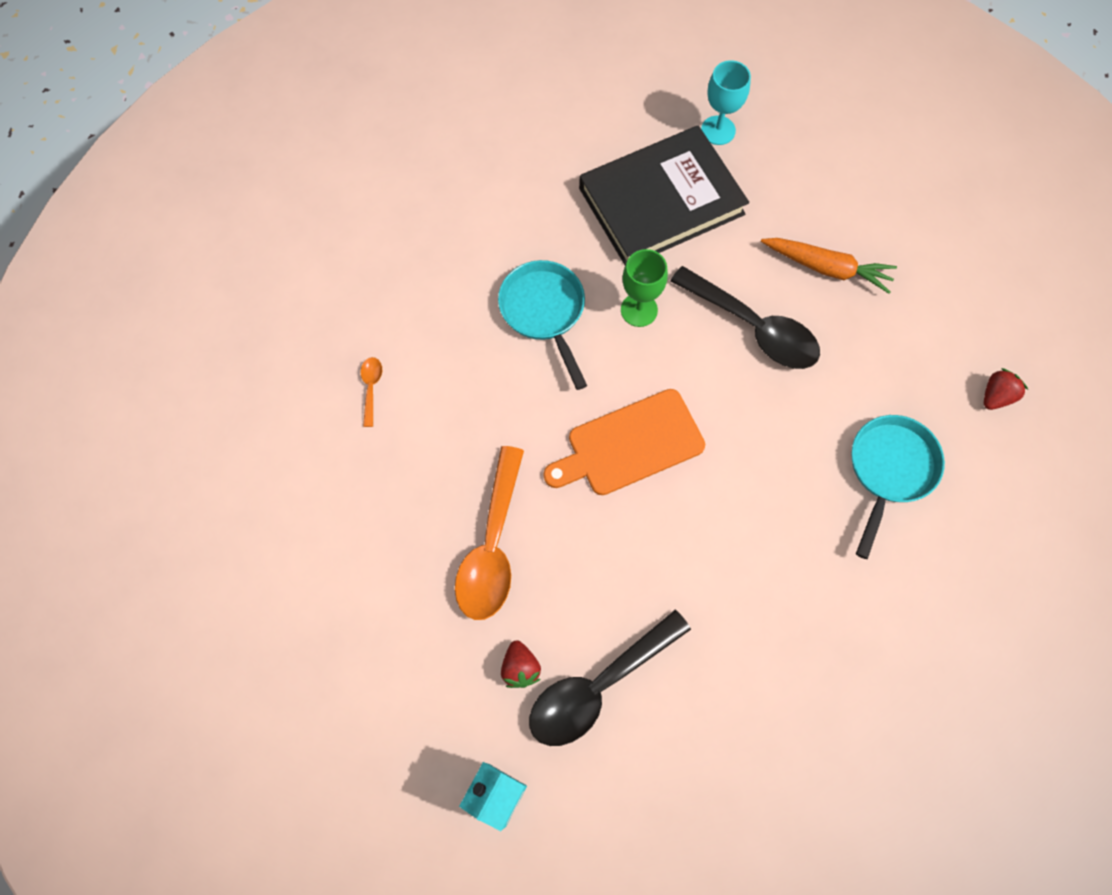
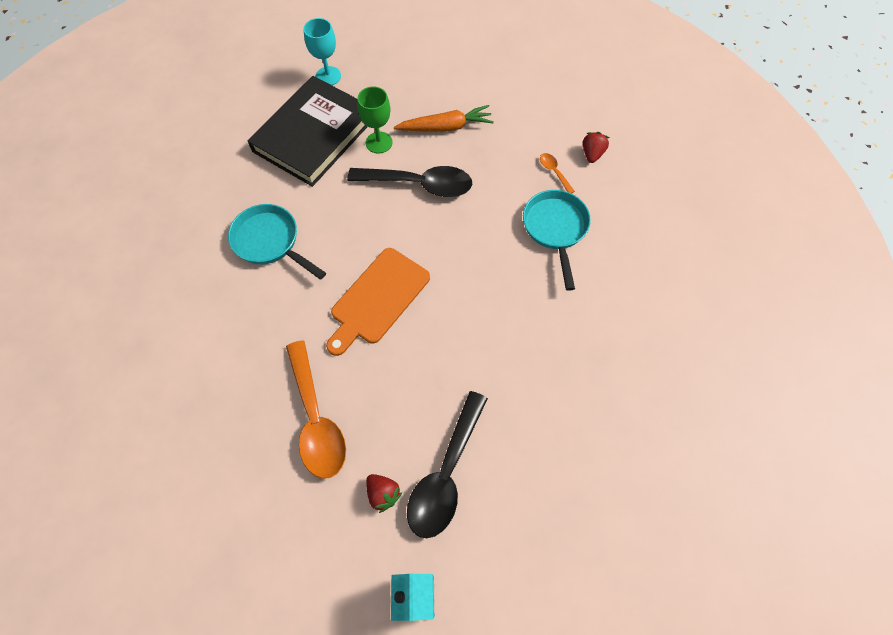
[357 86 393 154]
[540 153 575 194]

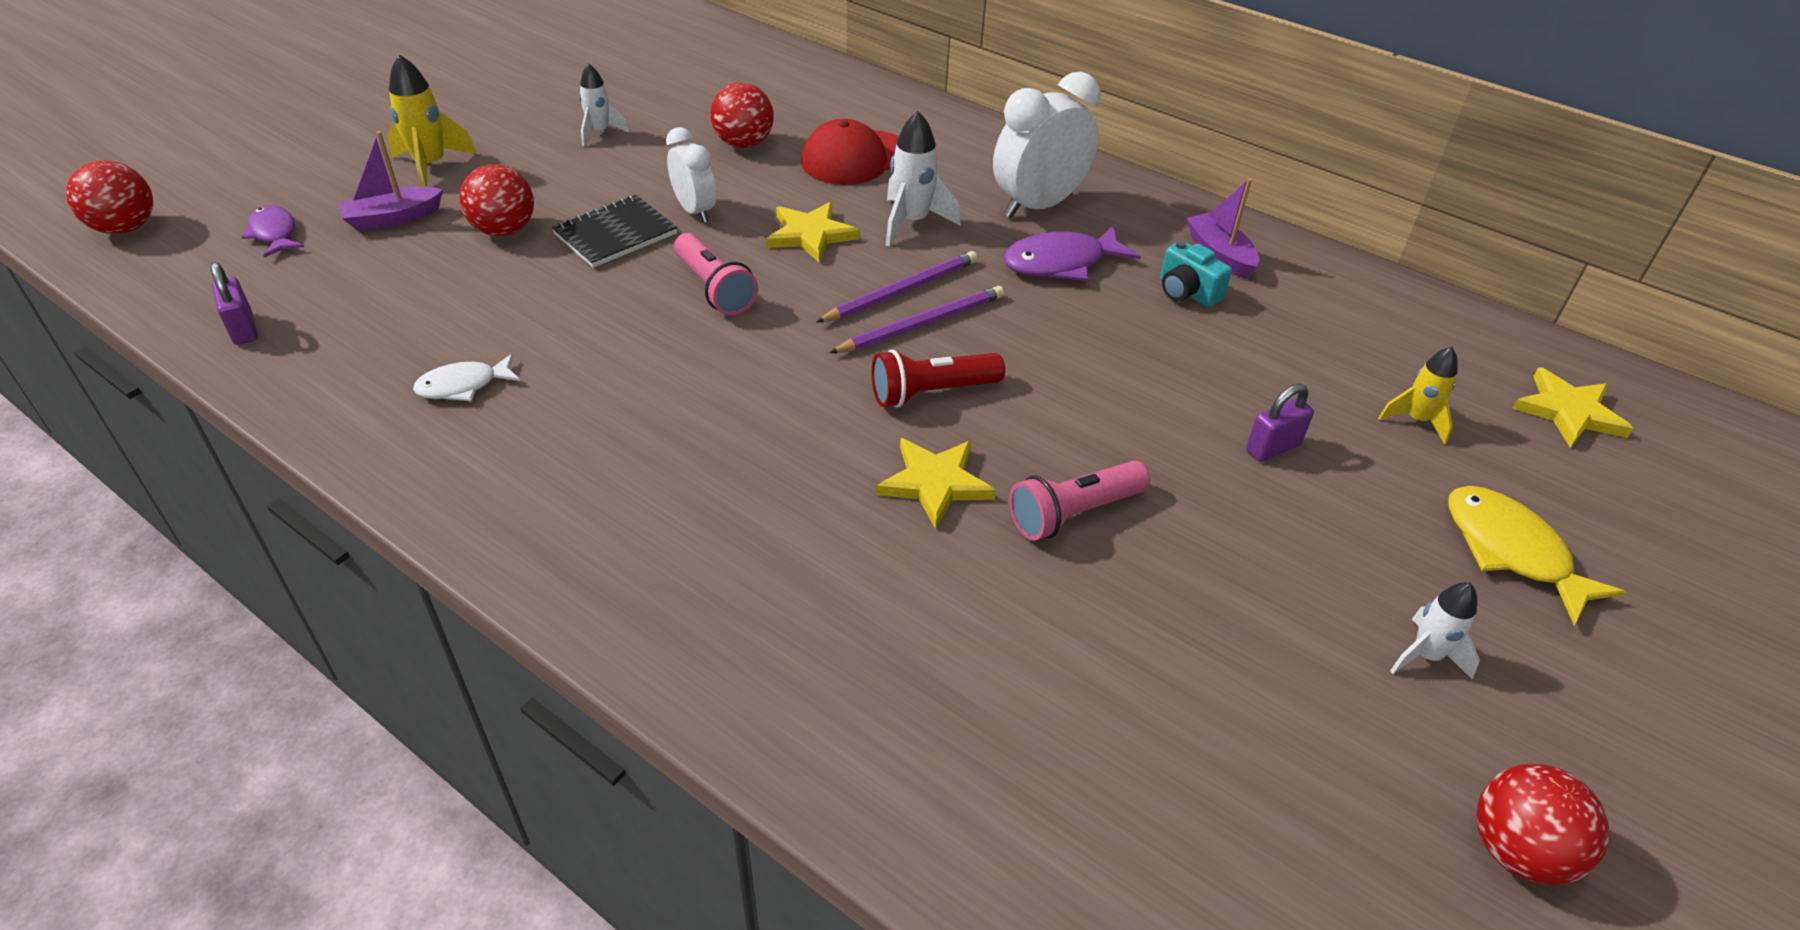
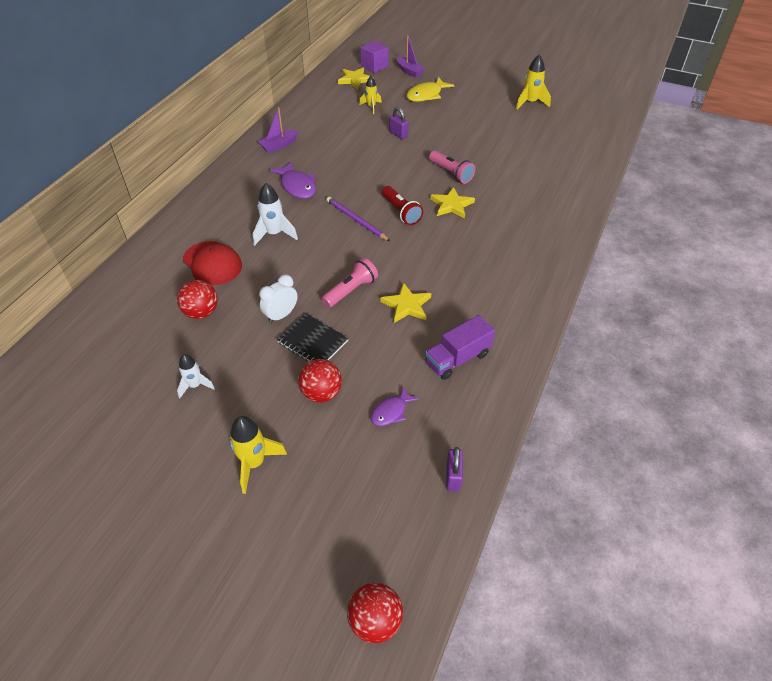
[360 41 389 73]
[371 387 419 426]
[380 282 431 323]
[397 35 425 78]
[425 315 495 380]
[446 447 463 491]
[516 54 551 110]
[816 251 978 322] (first image)
[993 72 1101 218] (first image)
[1160 240 1232 308] (first image)
[1390 582 1480 679] (first image)

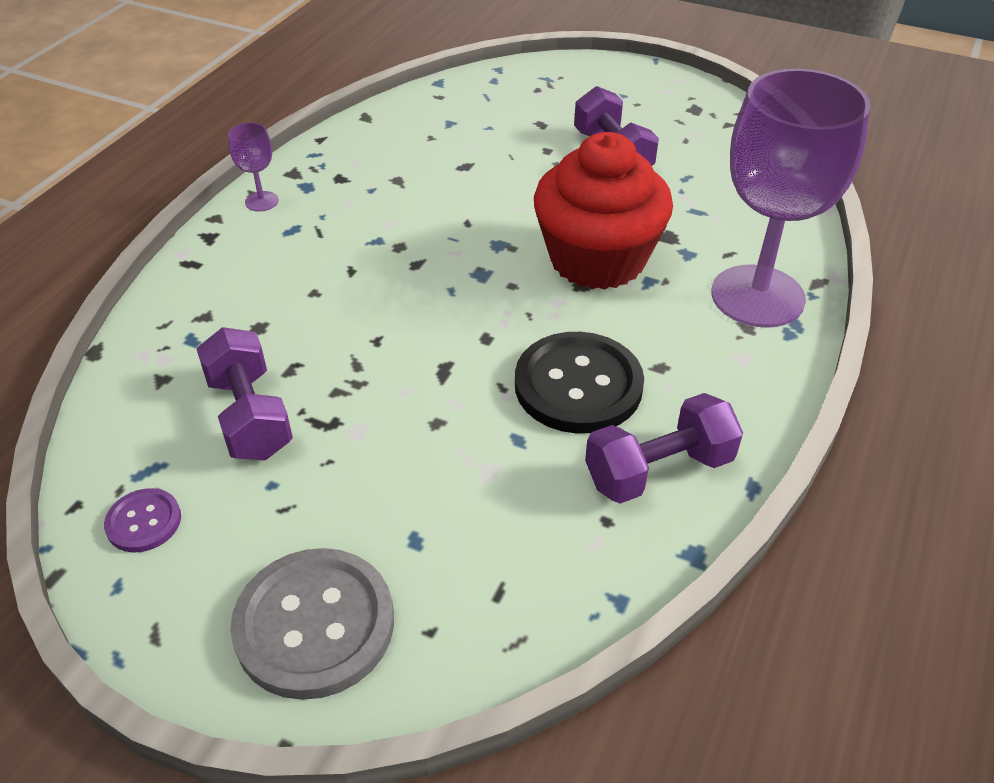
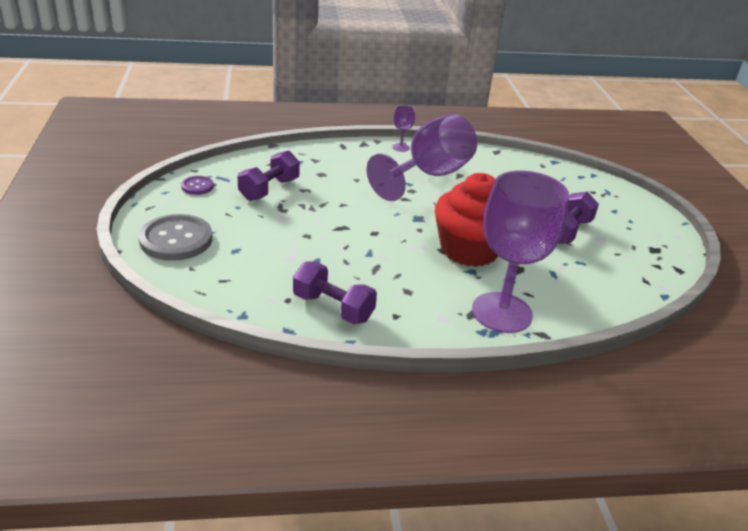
[367 114 477 201]
[515 332 644 434] (first image)

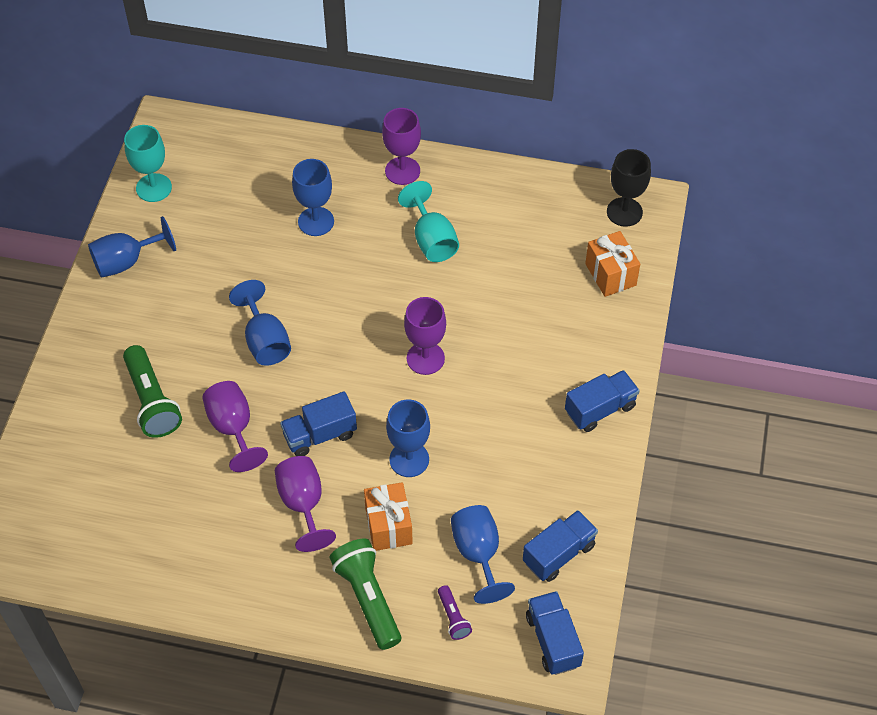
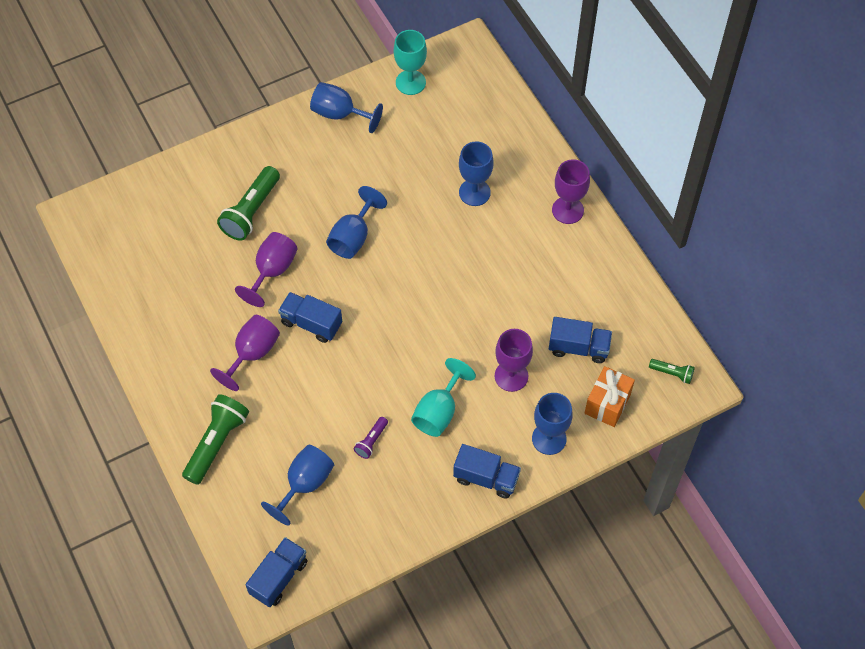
[353 417 388 459]
[411 358 476 437]
[495 329 533 392]
[532 393 572 455]
[549 317 612 363]
[649 359 695 384]
[364 482 413 551] (first image)

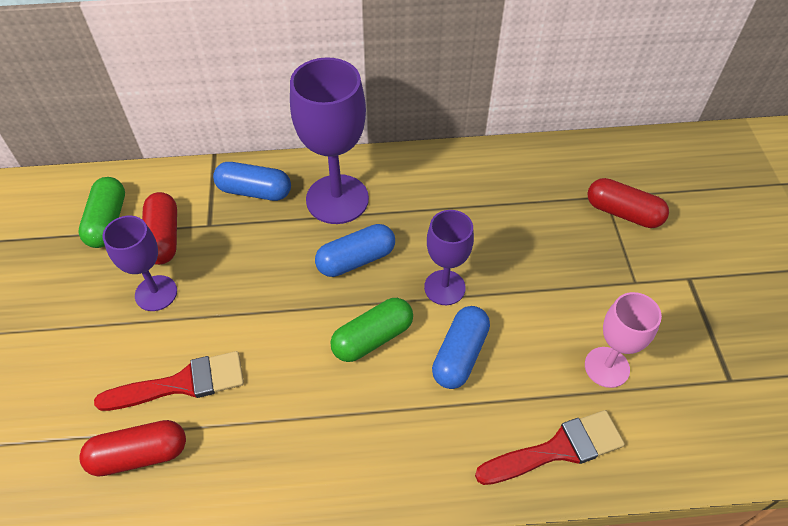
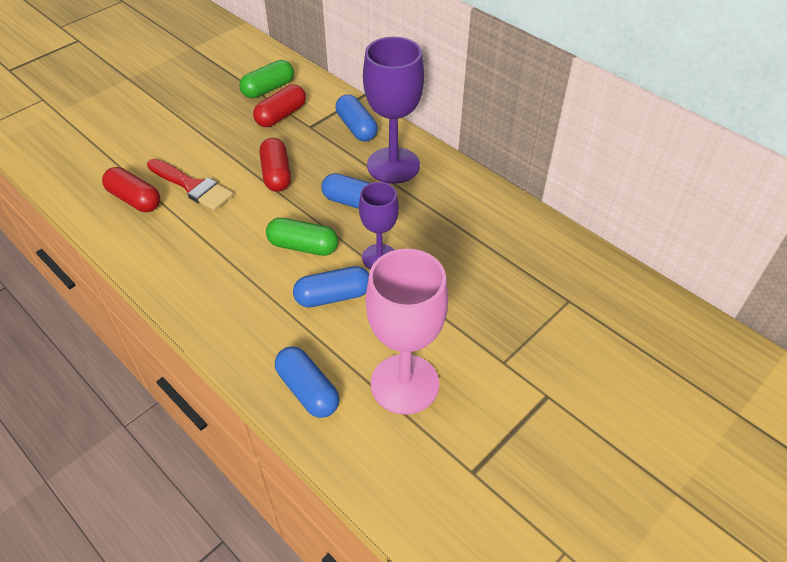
[260 138 291 192]
[275 346 340 418]
[366 249 448 415]
[103 216 177 311] (first image)

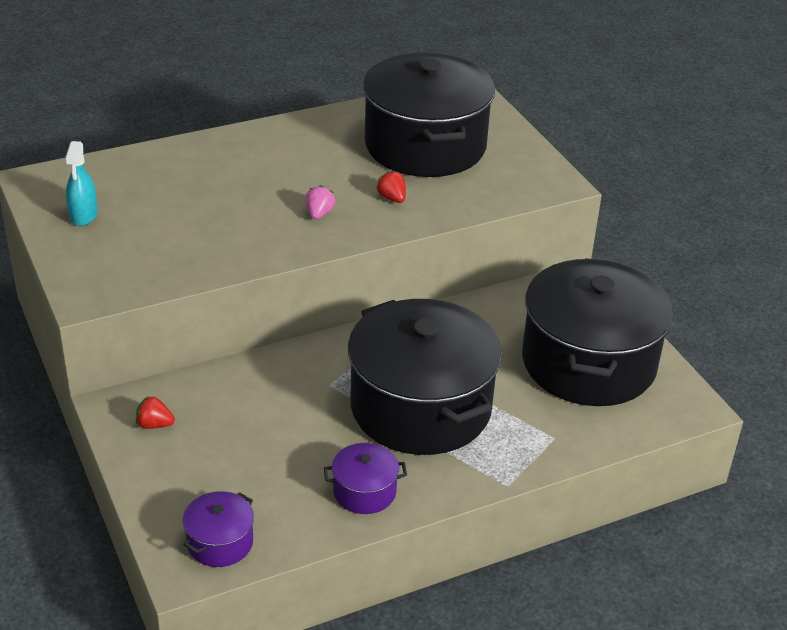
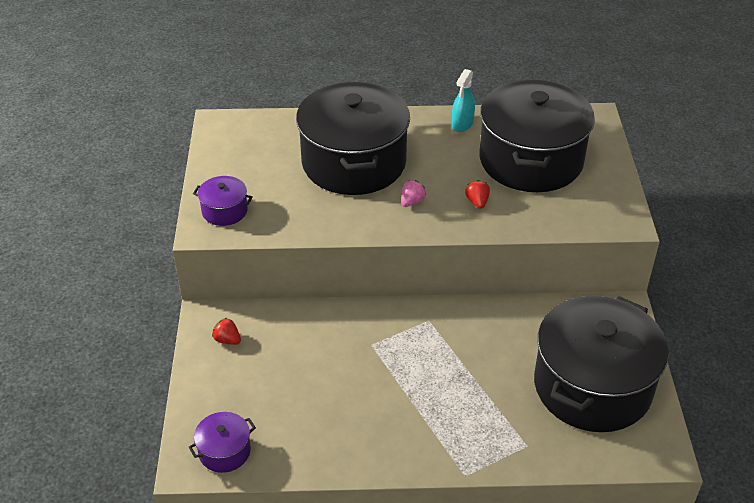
[193 176 253 226]
[296 82 410 195]
[452 69 475 132]

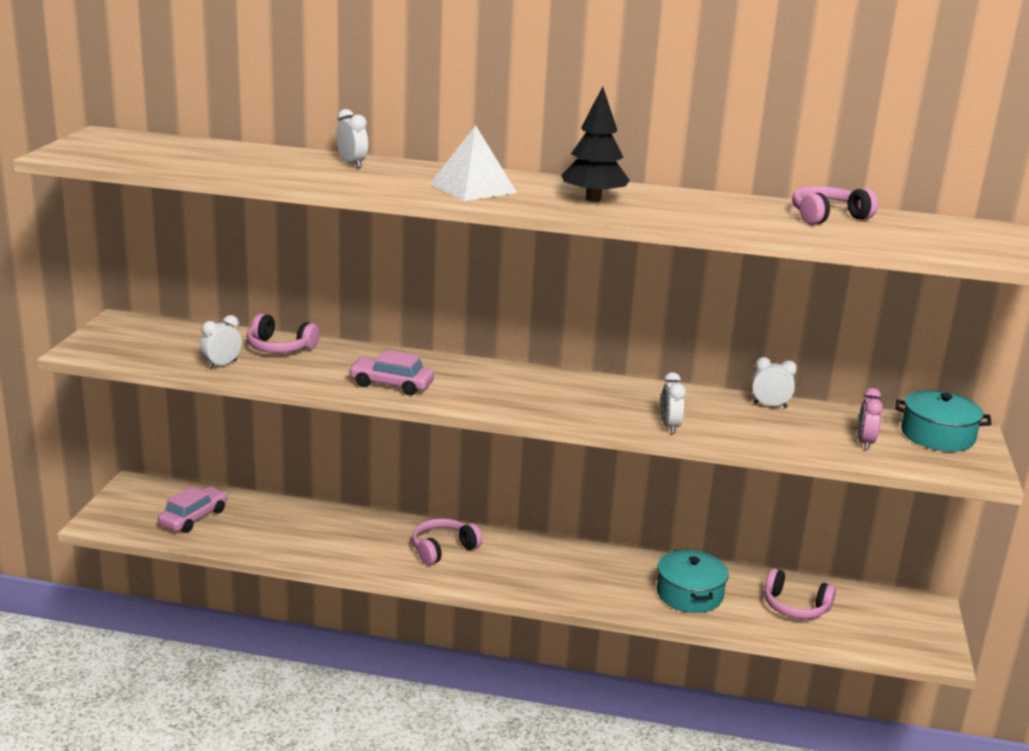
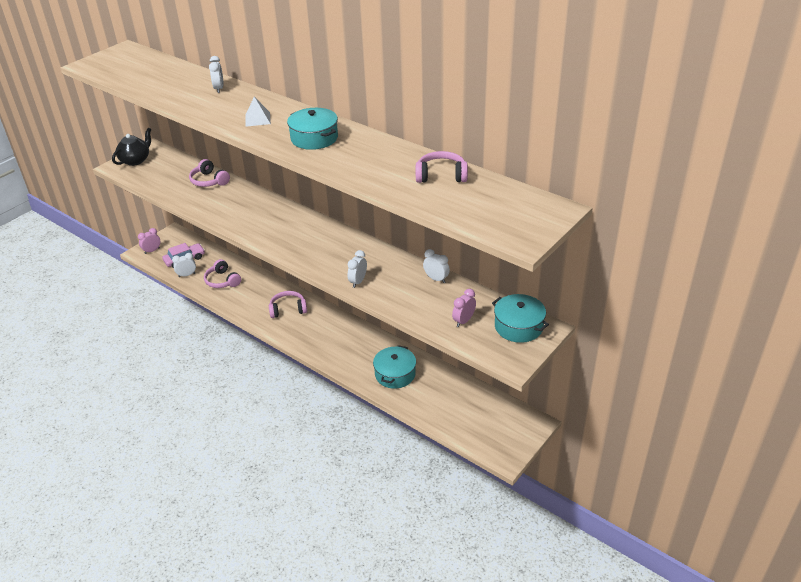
[112 128 152 166]
[138 228 160 254]
[172 253 196 277]
[204 259 241 288]
[245 97 271 127]
[287 108 338 150]
[348 350 434 395] (first image)

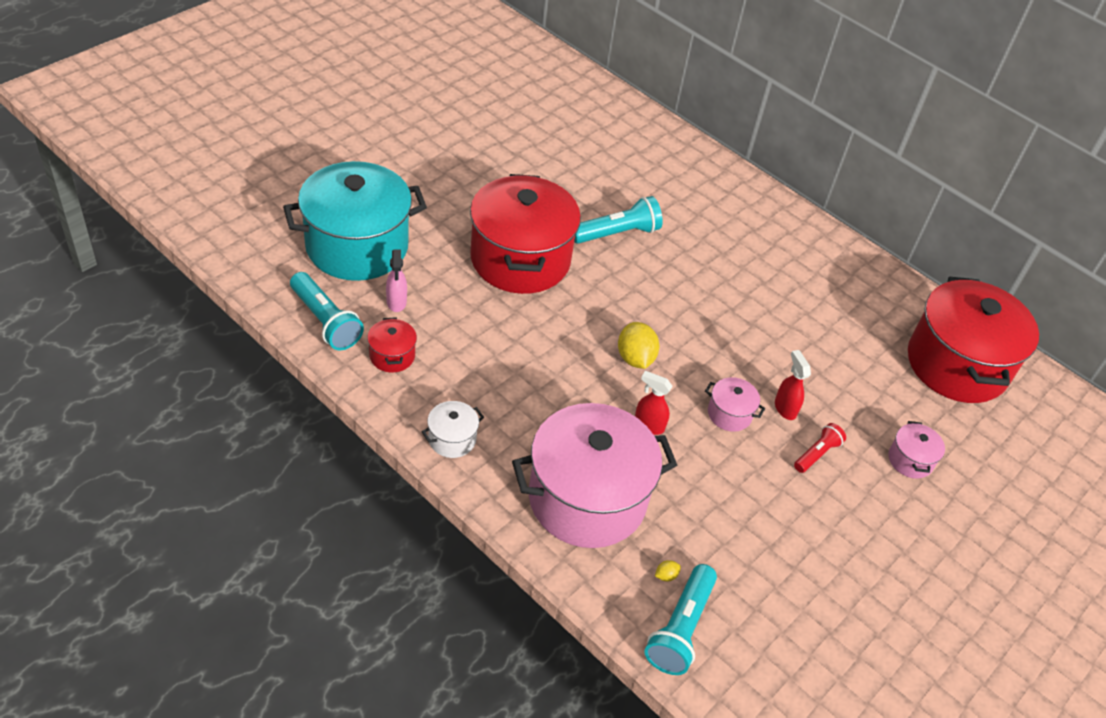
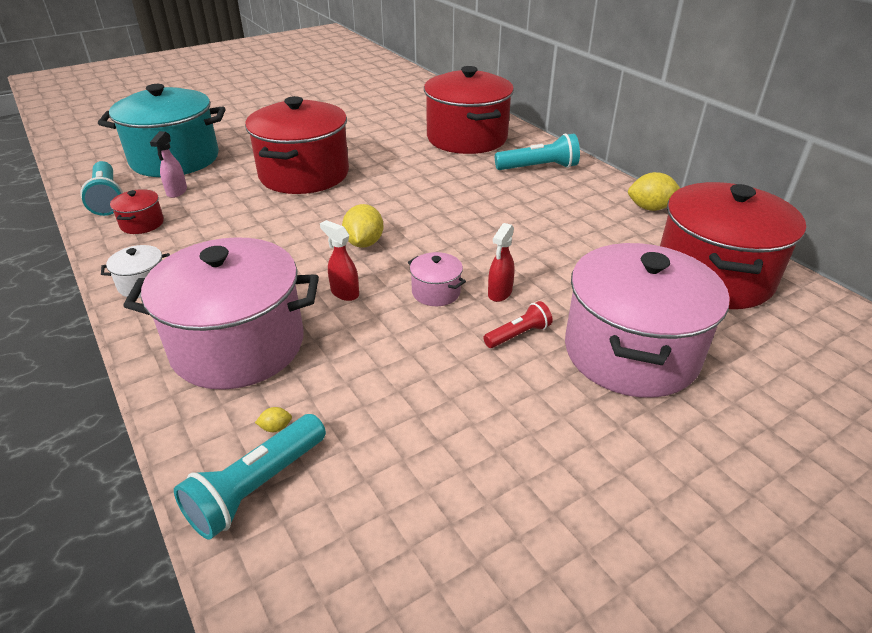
[424 66 514 154]
[488 223 514 302]
[495 133 580 170]
[565 243 730 398]
[628 172 680 211]

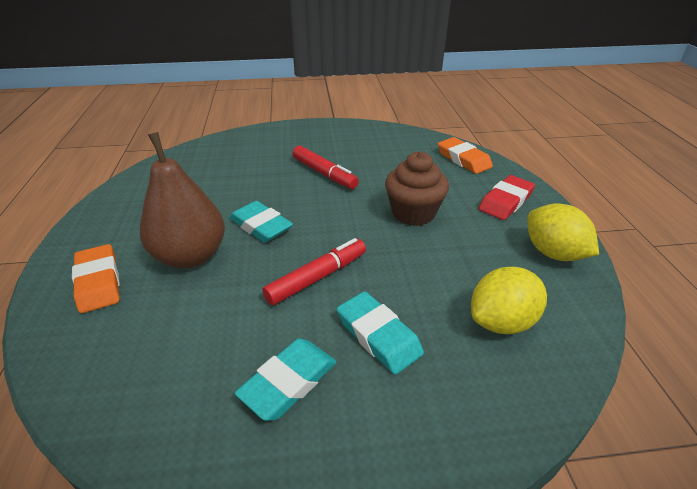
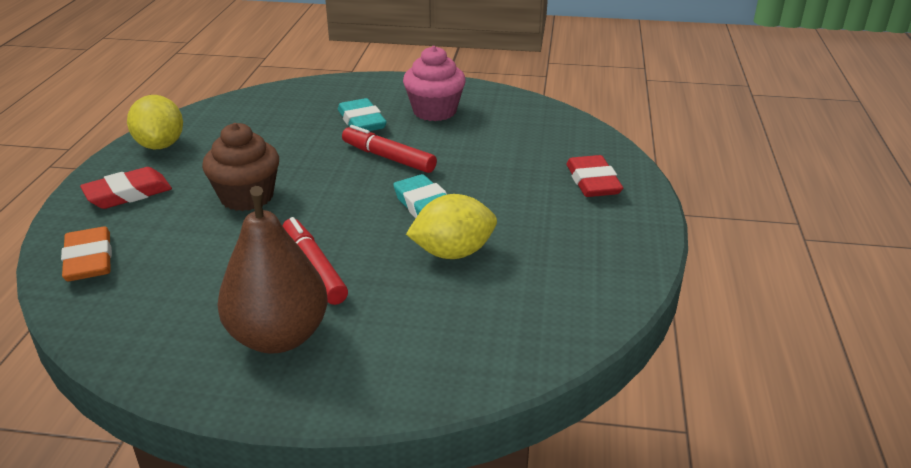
[217 186 328 354]
[342 125 437 173]
[403 46 466 121]
[406 194 497 259]
[566 155 623 197]

